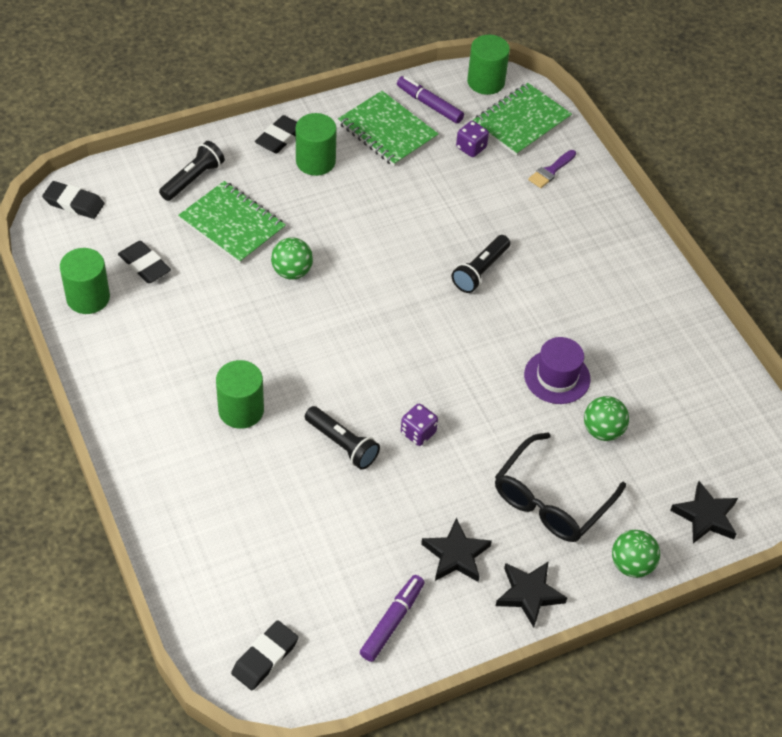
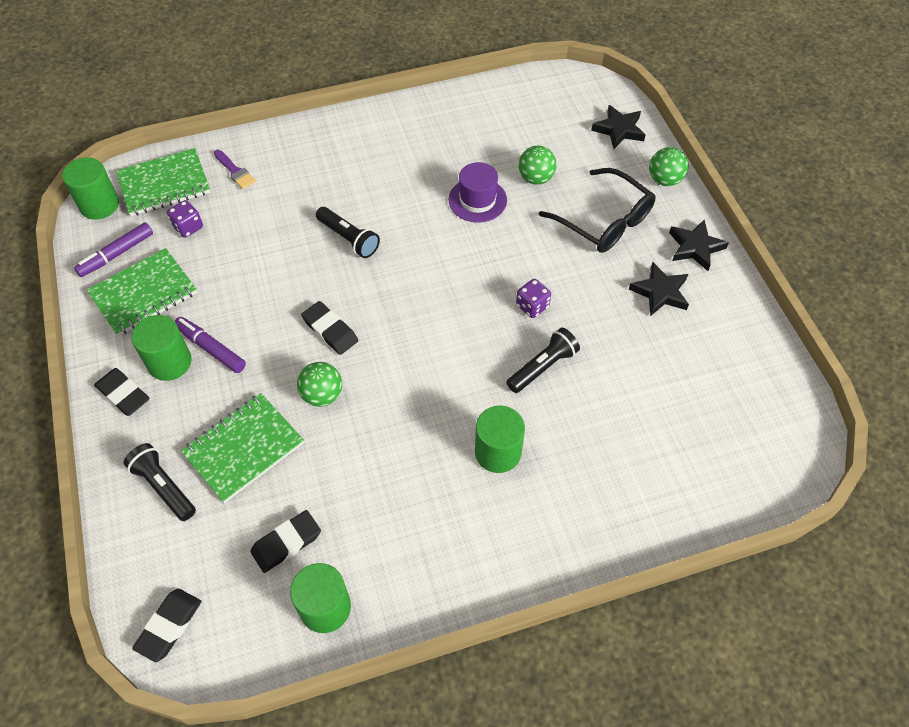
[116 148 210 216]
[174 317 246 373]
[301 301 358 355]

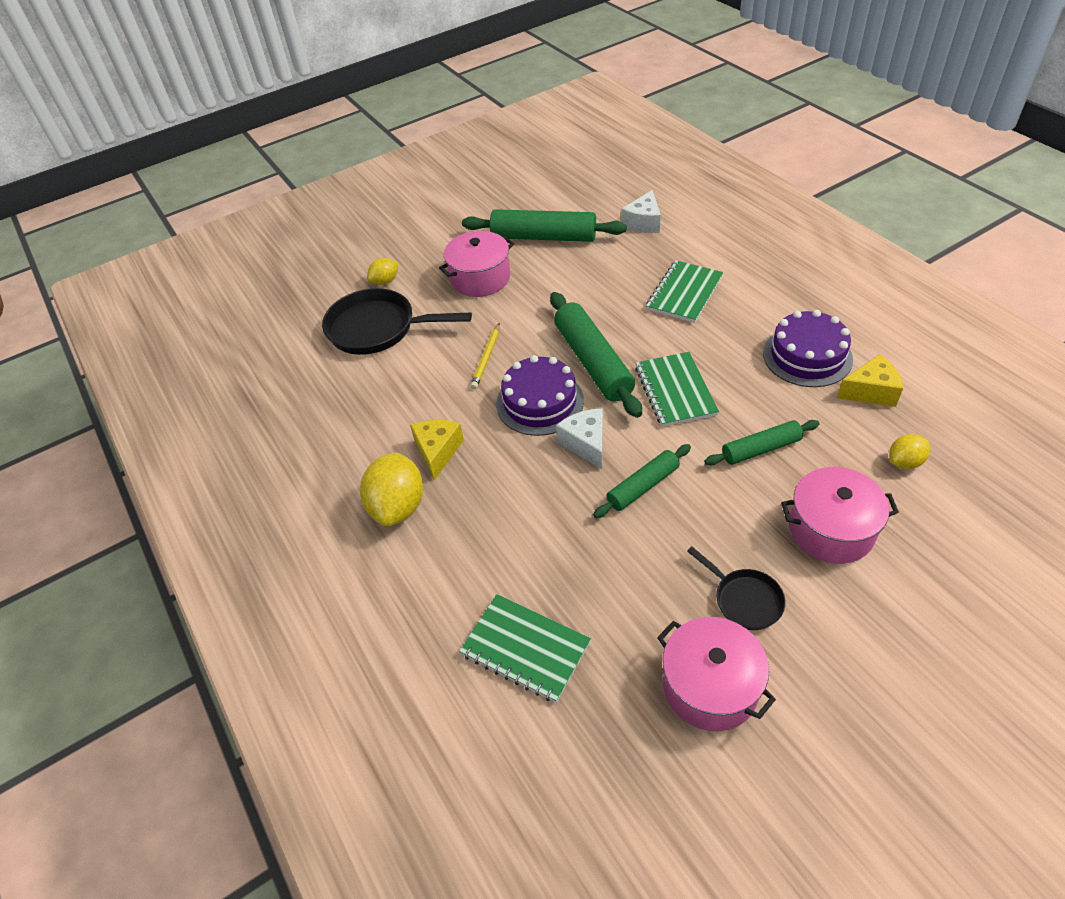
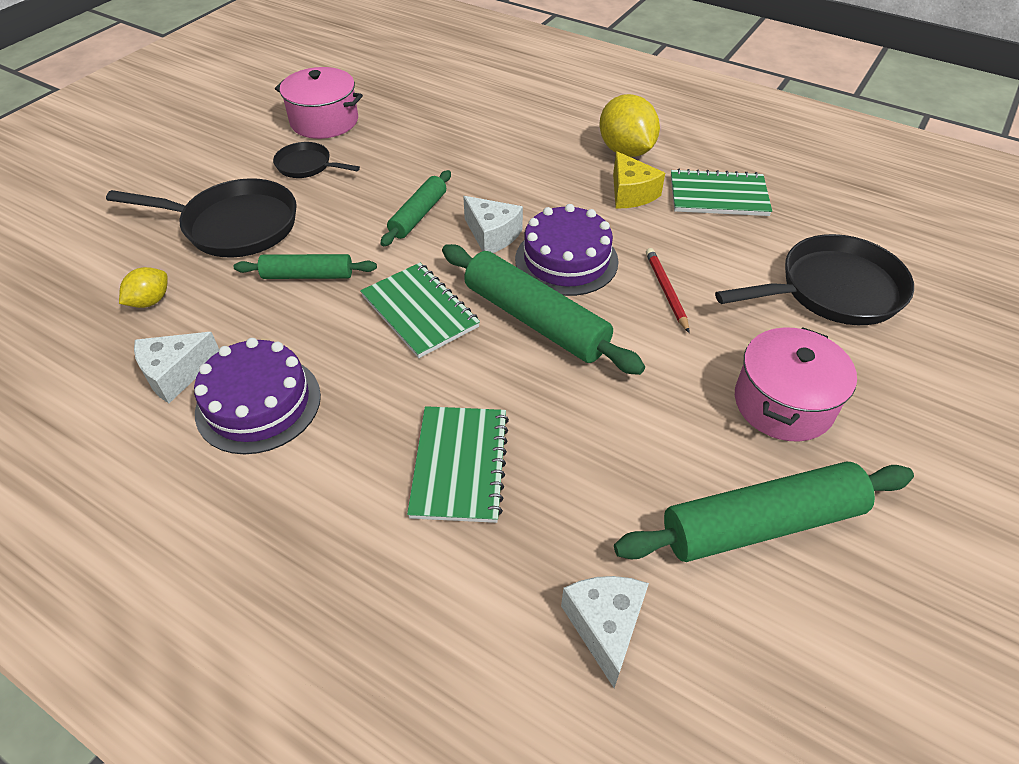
[106 178 297 258]
[134 332 219 403]
[234 254 377 279]
[646 248 689 333]
[671 169 772 216]
[367 258 398 285] (first image)

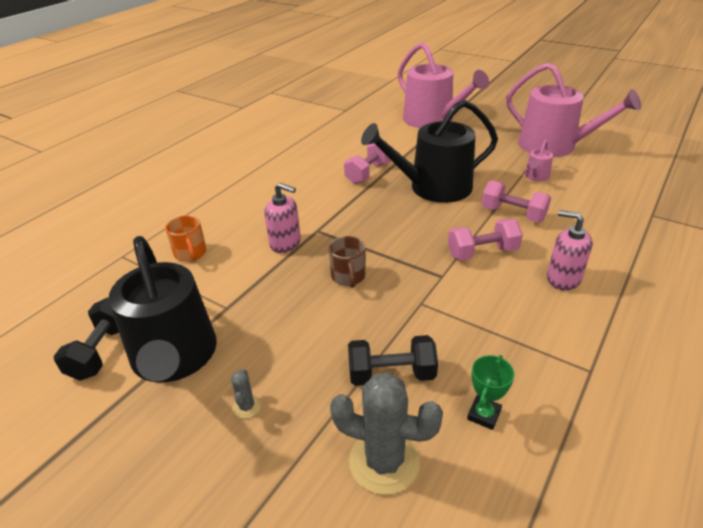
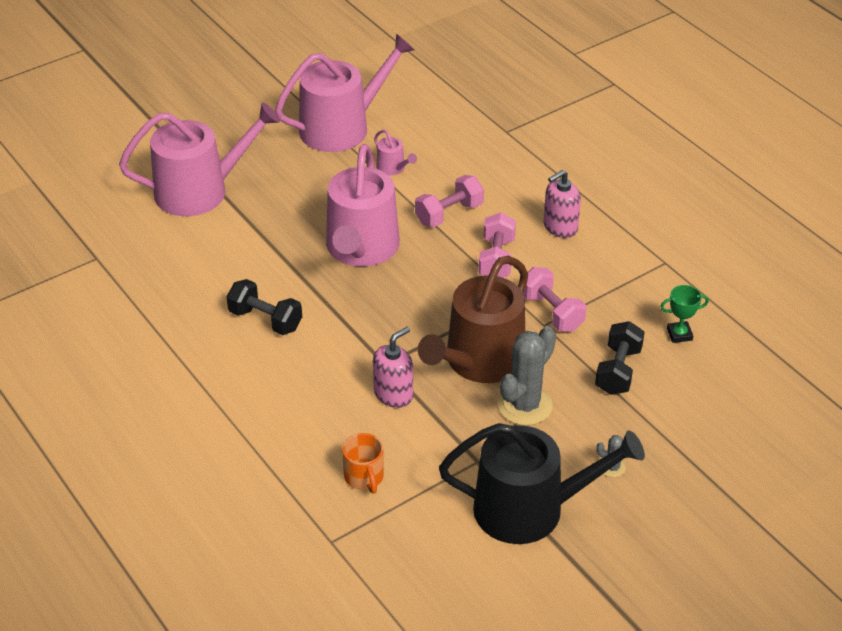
[227 279 302 335]
[326 144 400 267]
[342 433 384 494]
[418 256 528 383]
[498 326 556 425]
[523 267 586 332]
[660 285 709 343]

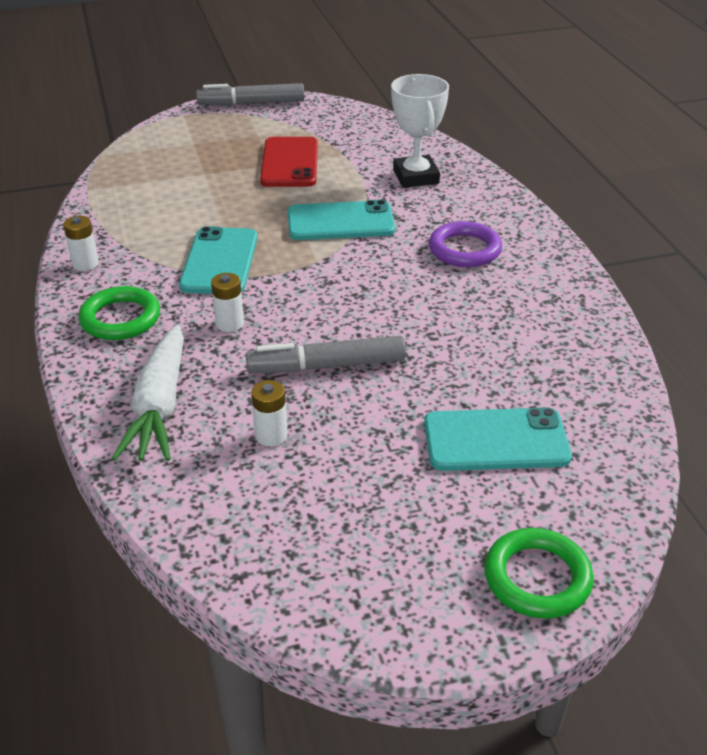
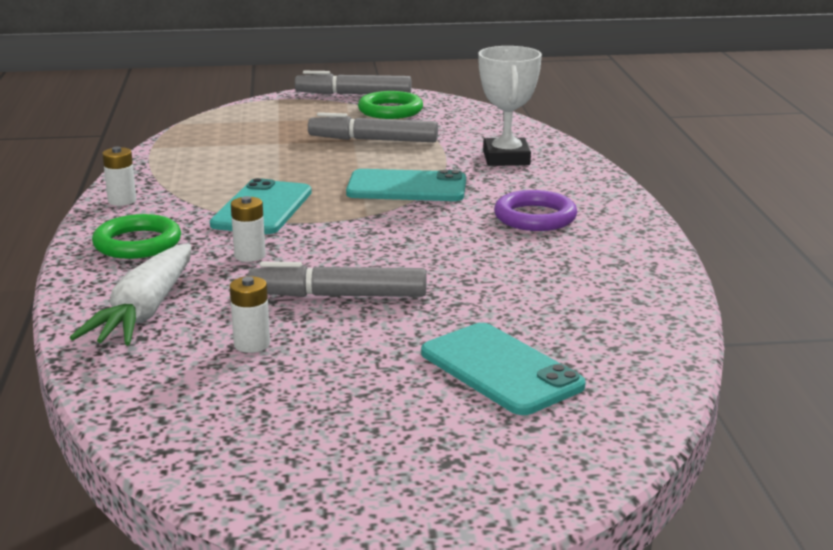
[308 112 438 142]
[358 91 423 119]
[421 323 586 415]

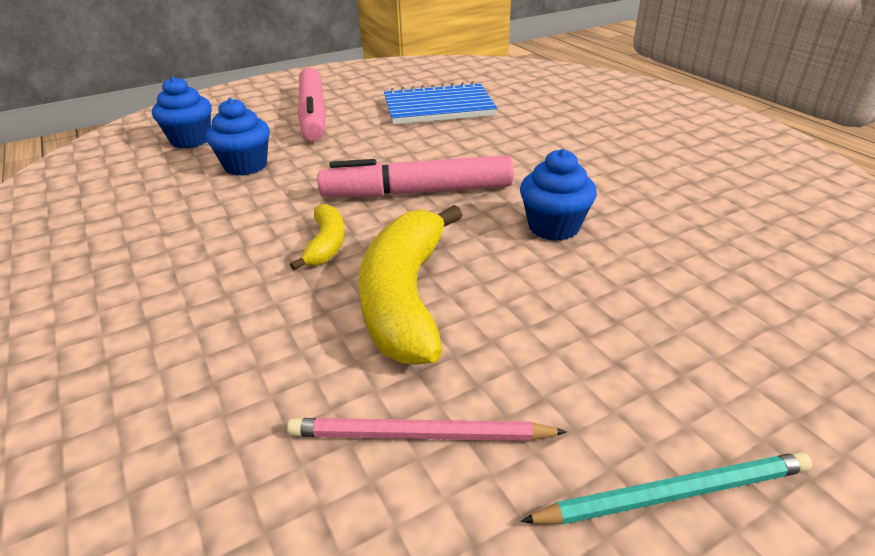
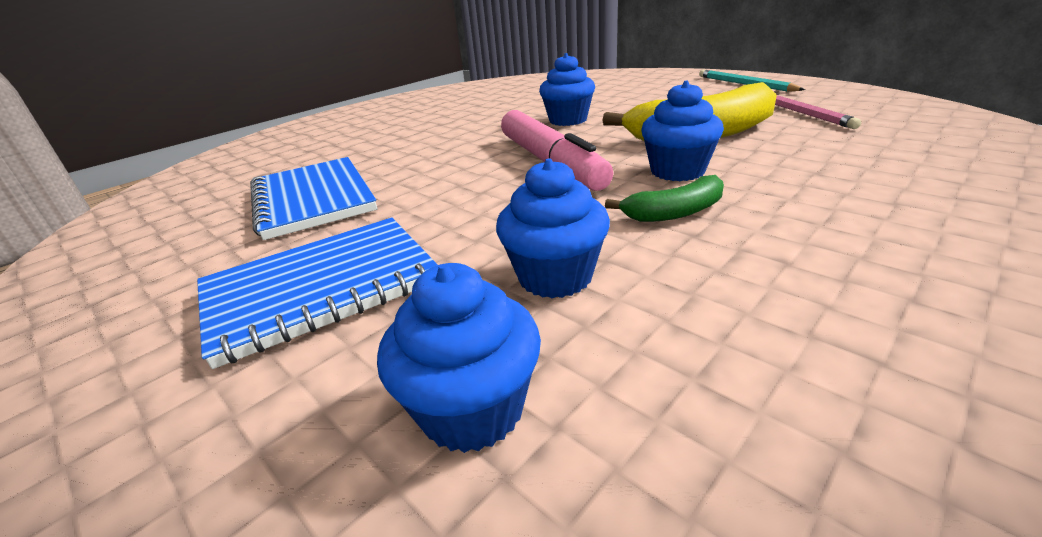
[197 218 438 369]
[605 175 724 222]
[641 81 724 181]

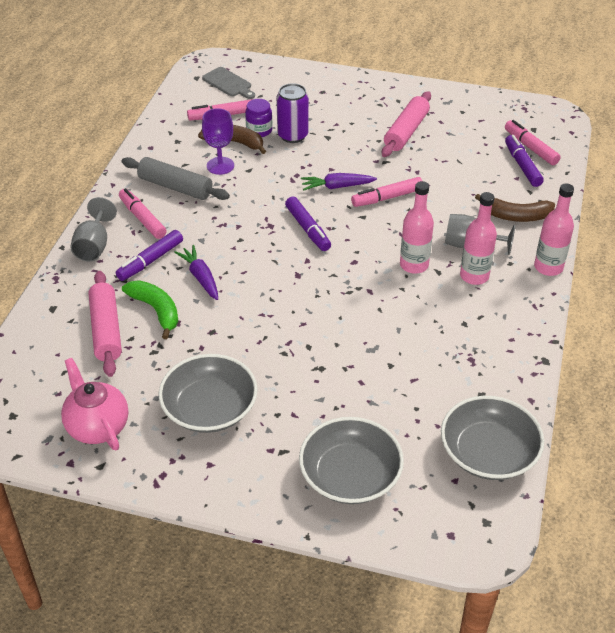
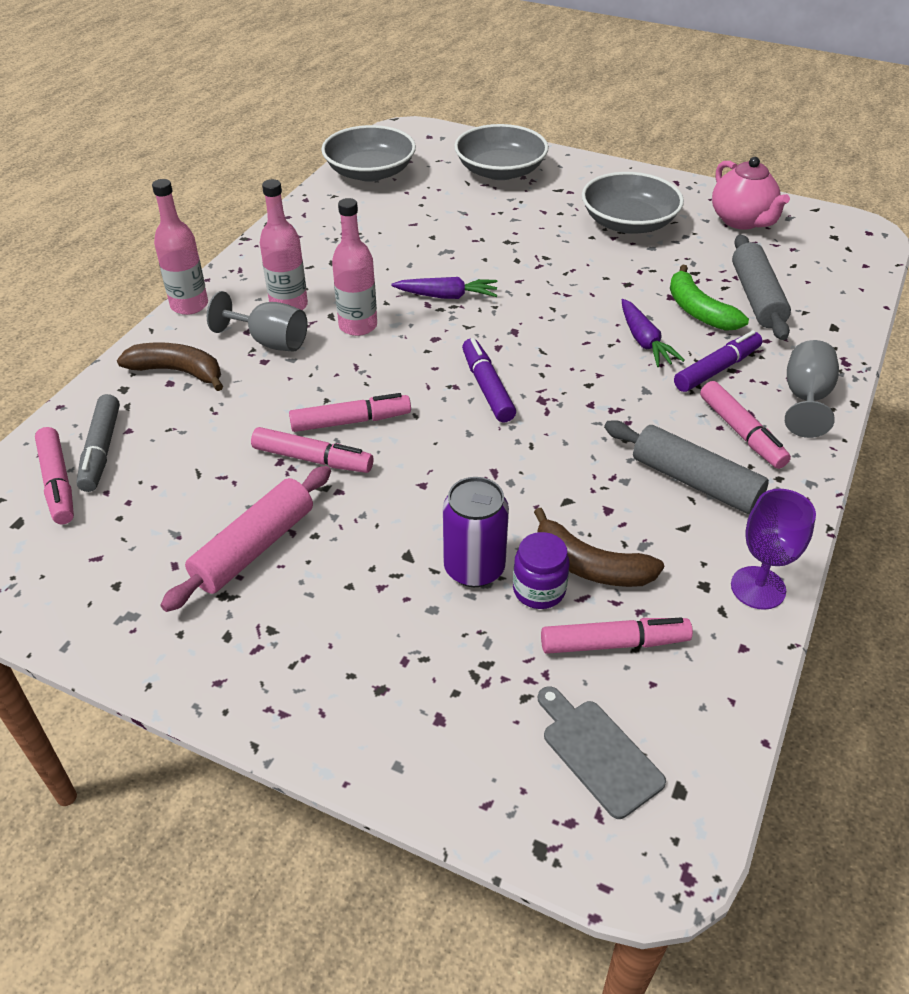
[76 394 120 492]
[251 427 373 473]
[391 277 498 299]
[731 489 816 610]
[732 235 791 340]

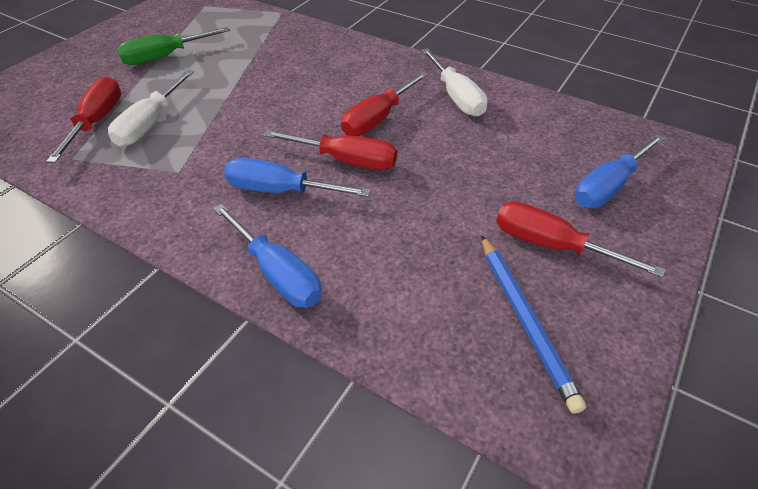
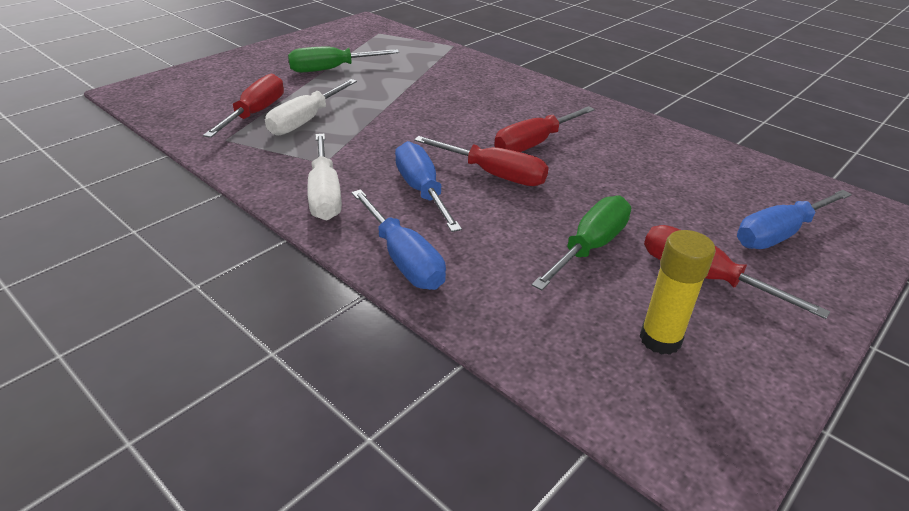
[307 134 342 221]
[395 141 462 232]
[532 196 631 290]
[639 230 716 355]

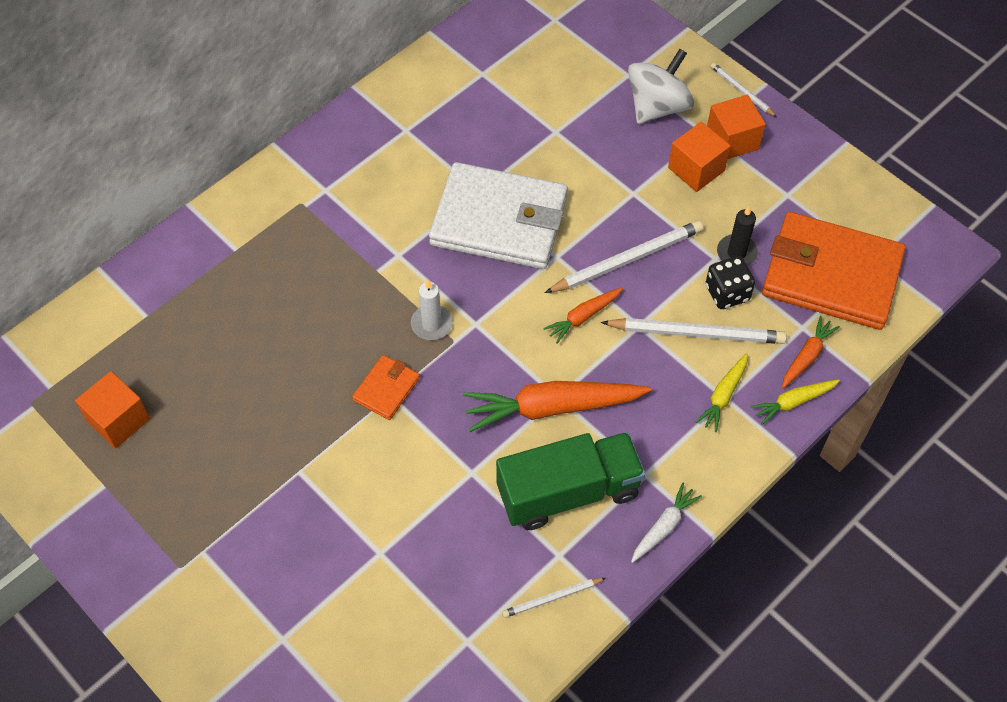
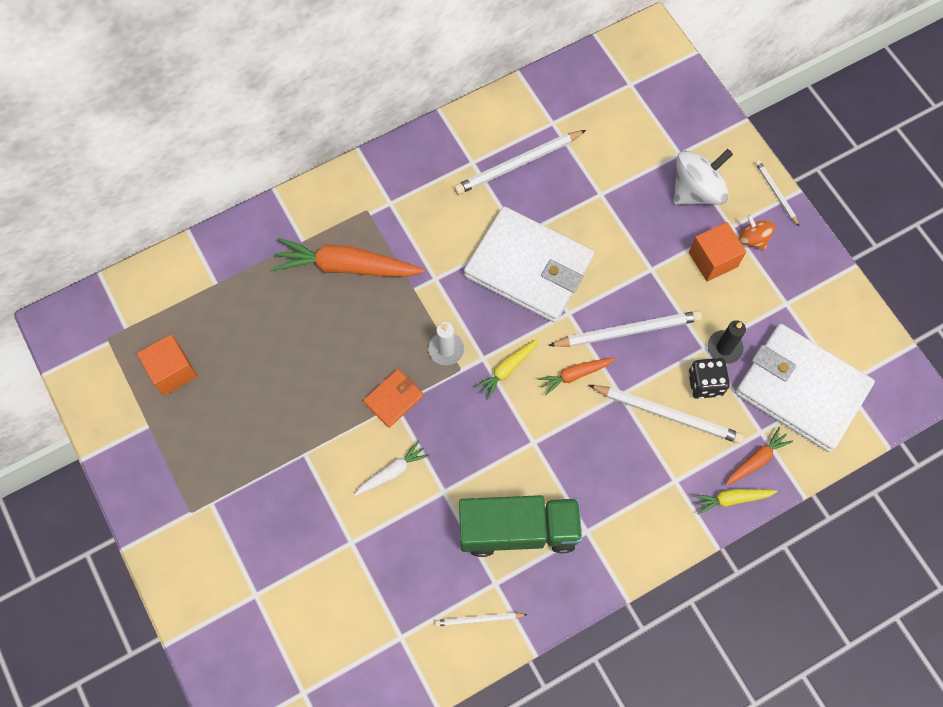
[272 238 425 277]
[354 440 430 496]
[454 130 586 195]
[475 339 538 400]
[735 324 875 452]
[739 215 775 250]

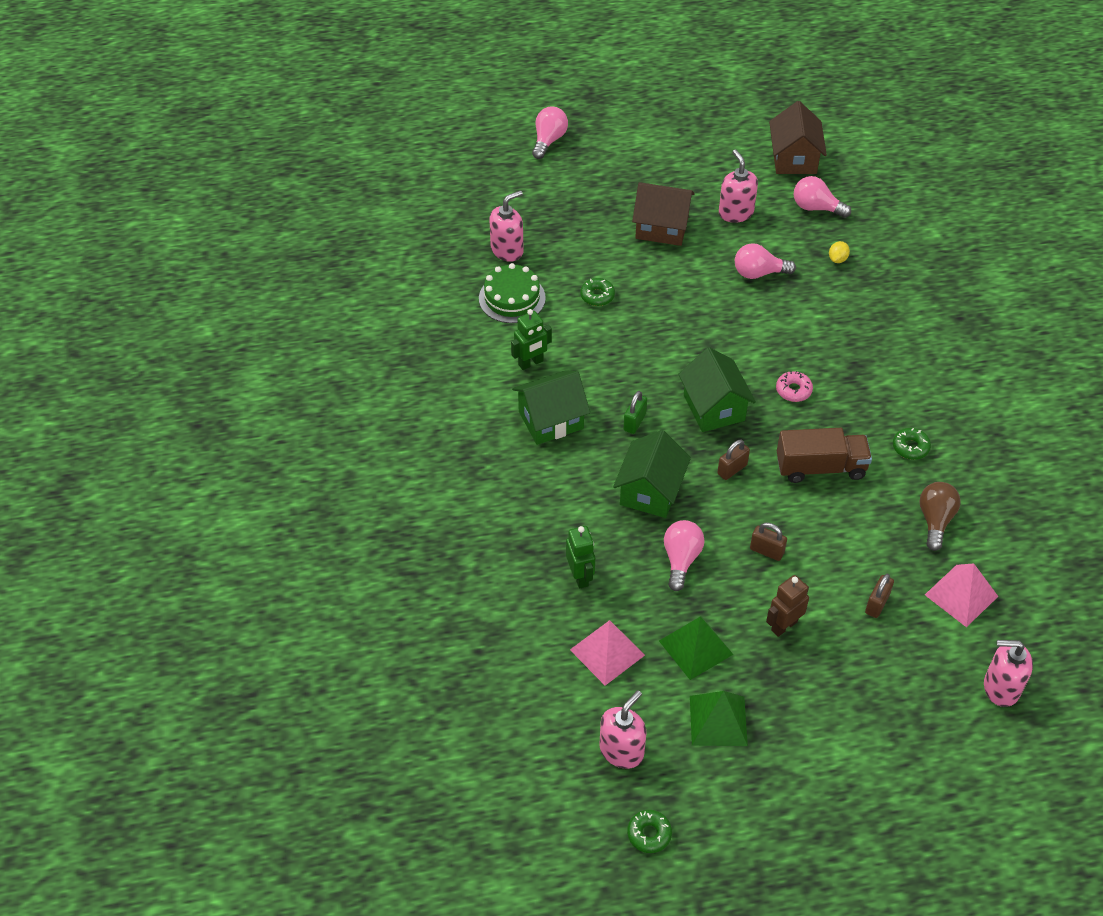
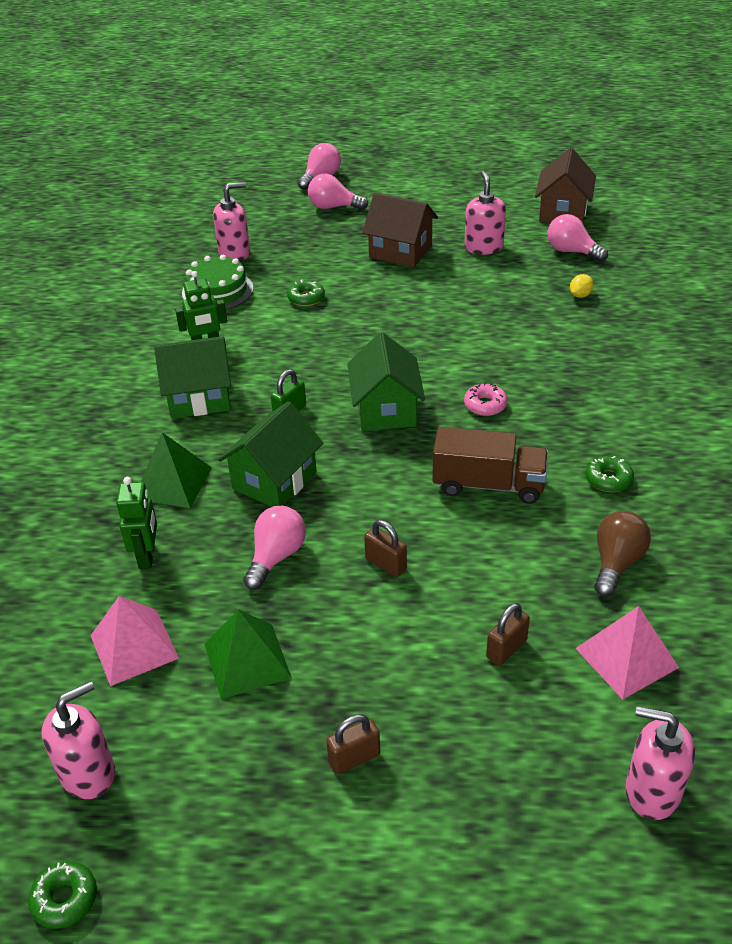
[141 432 212 508]
[308 174 368 210]
[326 714 380 775]
[766 575 809 637] (first image)

